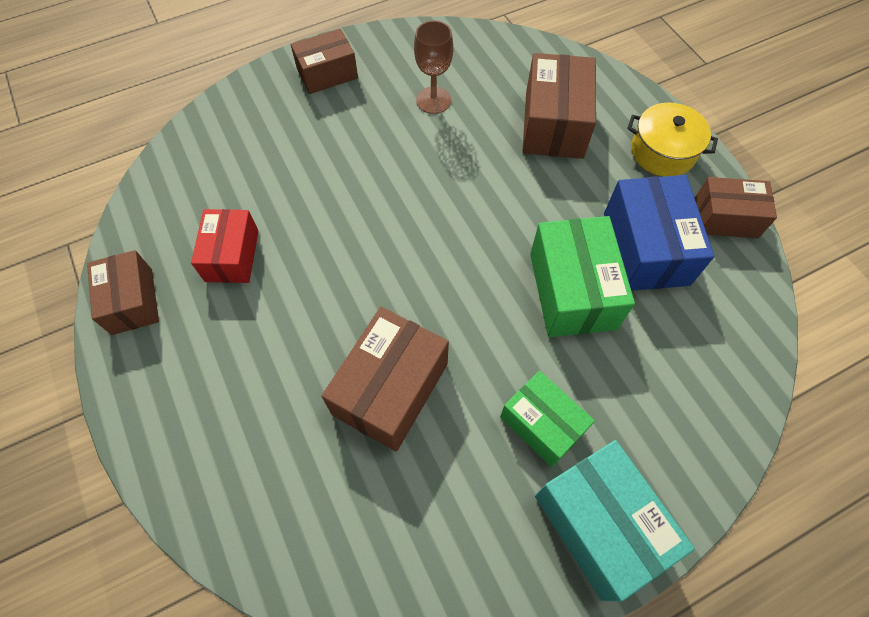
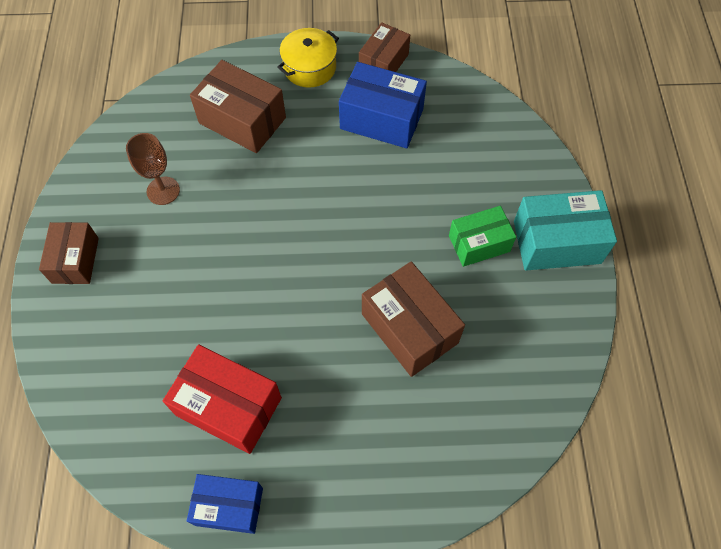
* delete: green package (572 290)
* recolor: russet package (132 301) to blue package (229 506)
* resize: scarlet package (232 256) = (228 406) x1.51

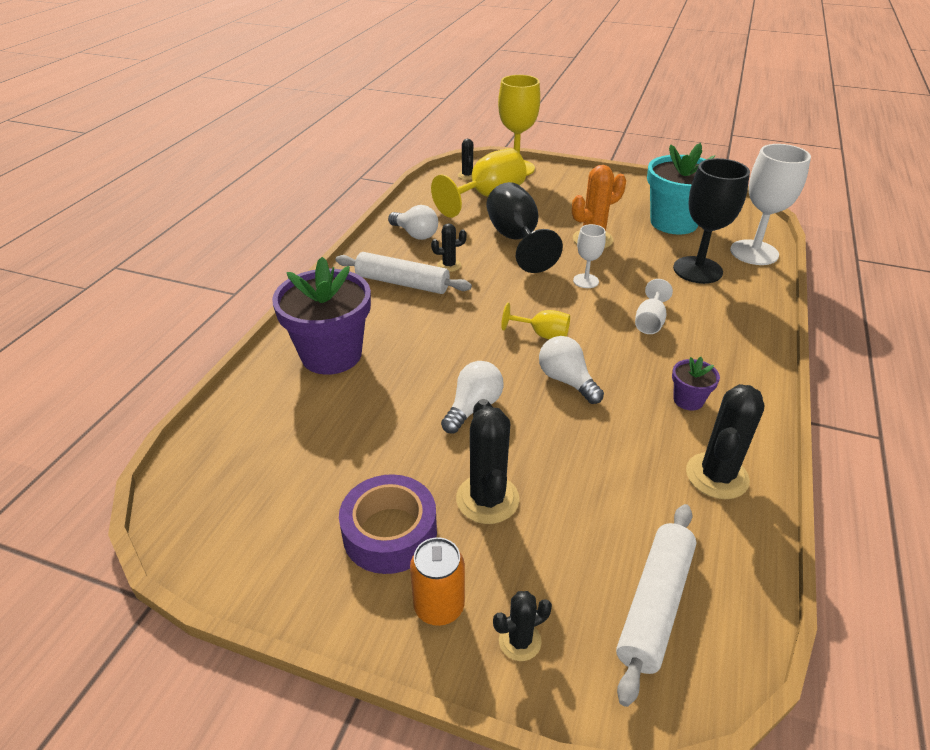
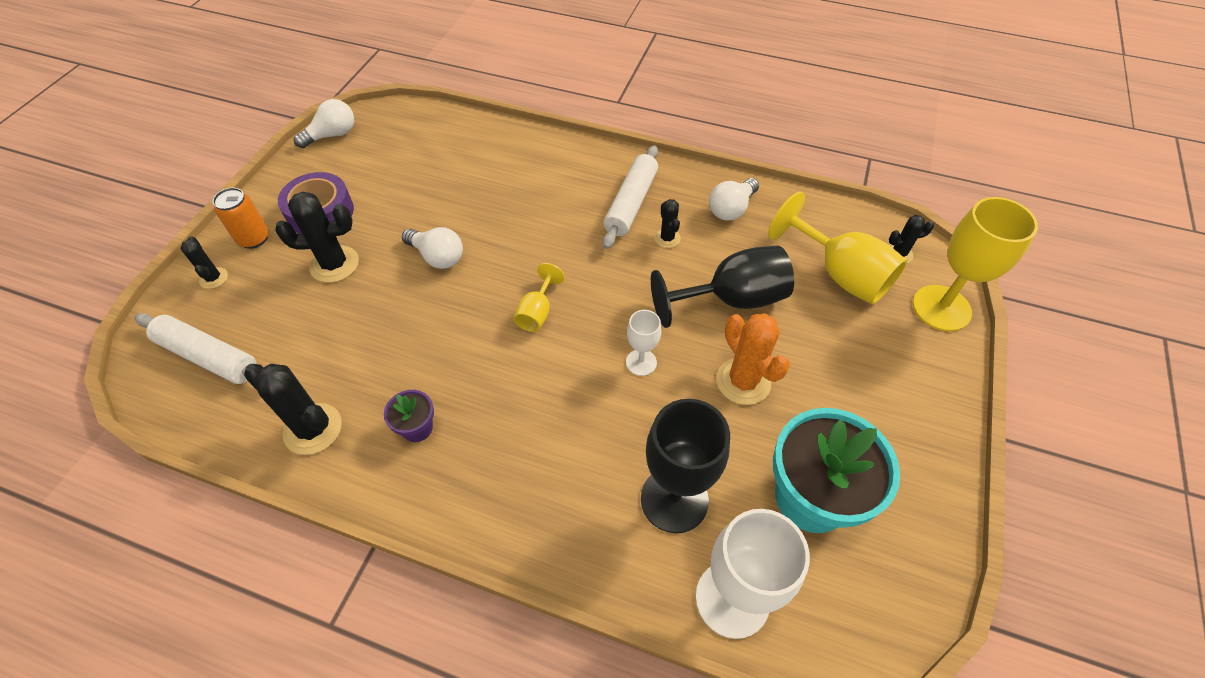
* delete: royal purple flower pot (331 355)
* delete: white chalice (650 321)
* move: white bulb (567 381) to (332 135)

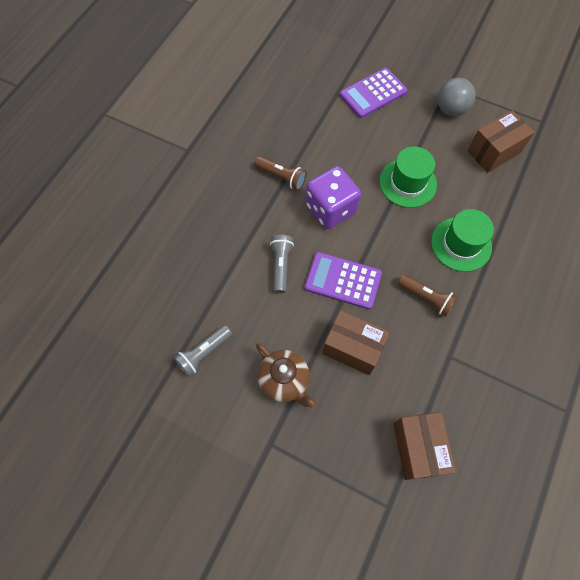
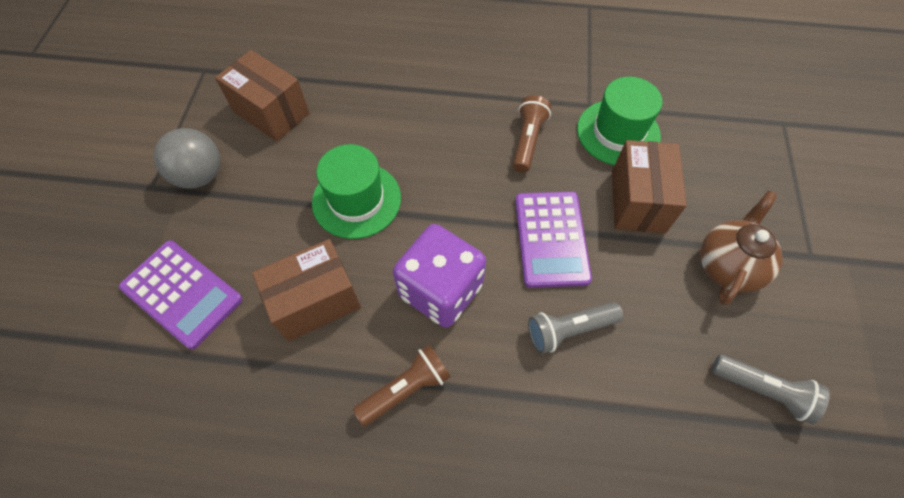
* move: russet package (418 448) to (315 301)
* move: green tall hat (461 244) to (618 132)
* rotate: russet pocket torch (282 177) = (406 388) 45 degrees clockwise

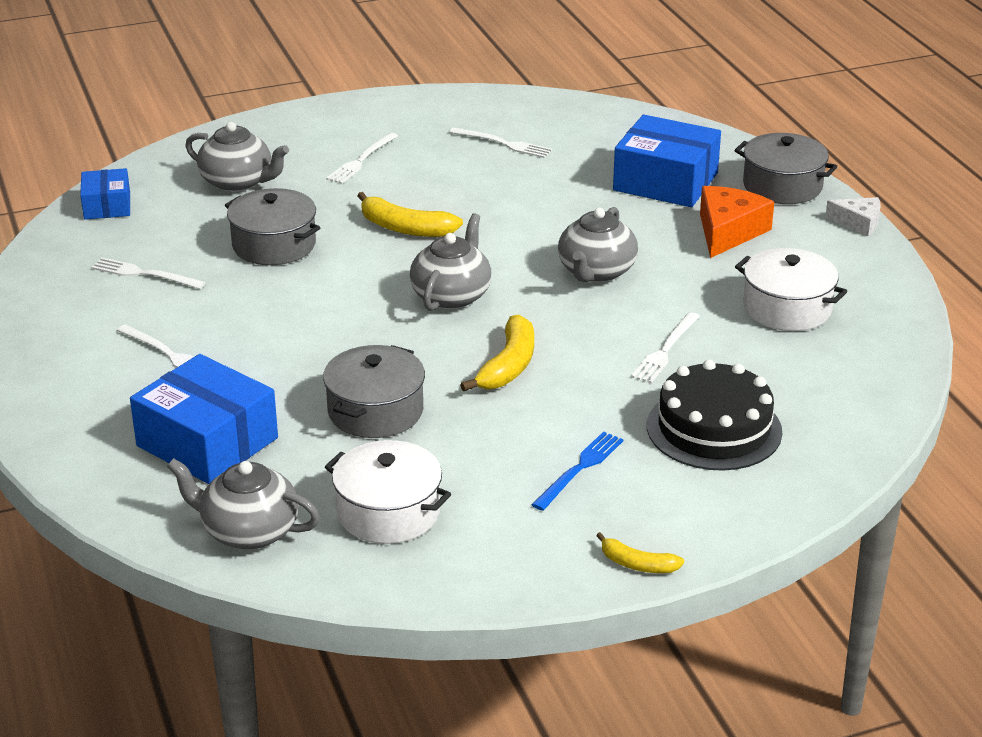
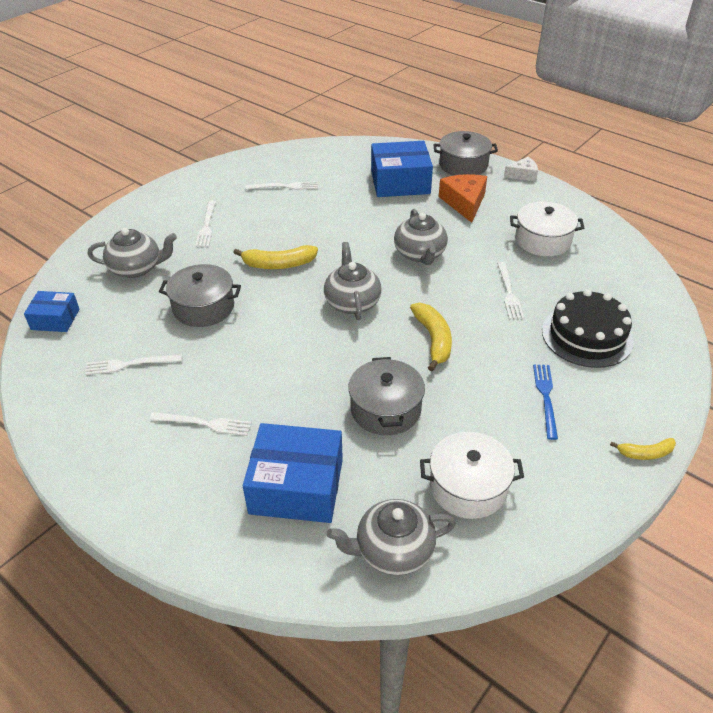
* rotate: blue package (107 206) = (55 319) 45 degrees counterclockwise

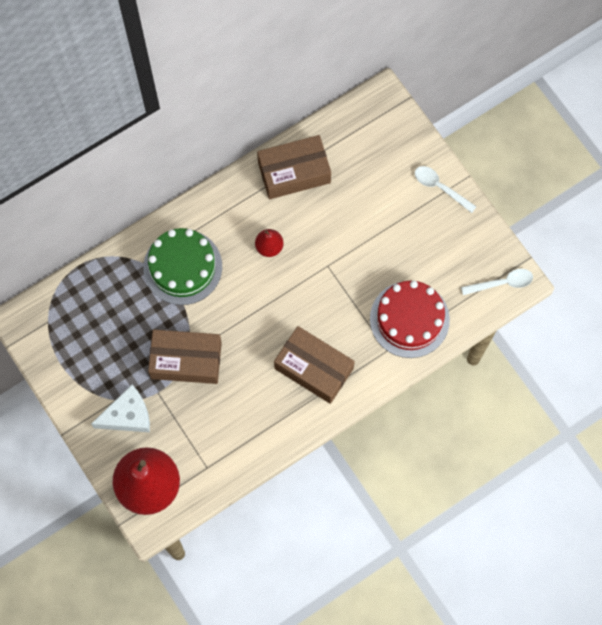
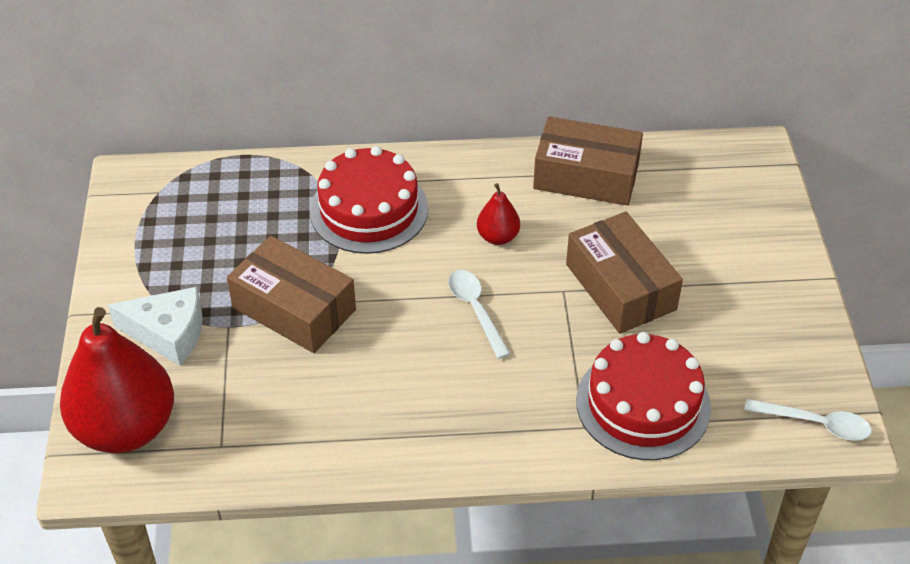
* move: russet package (313 368) to (620 287)
* move: white tablespoon (440 187) to (476 310)
* recolor: green gateau (182 267) to scarlet gateau (369 210)

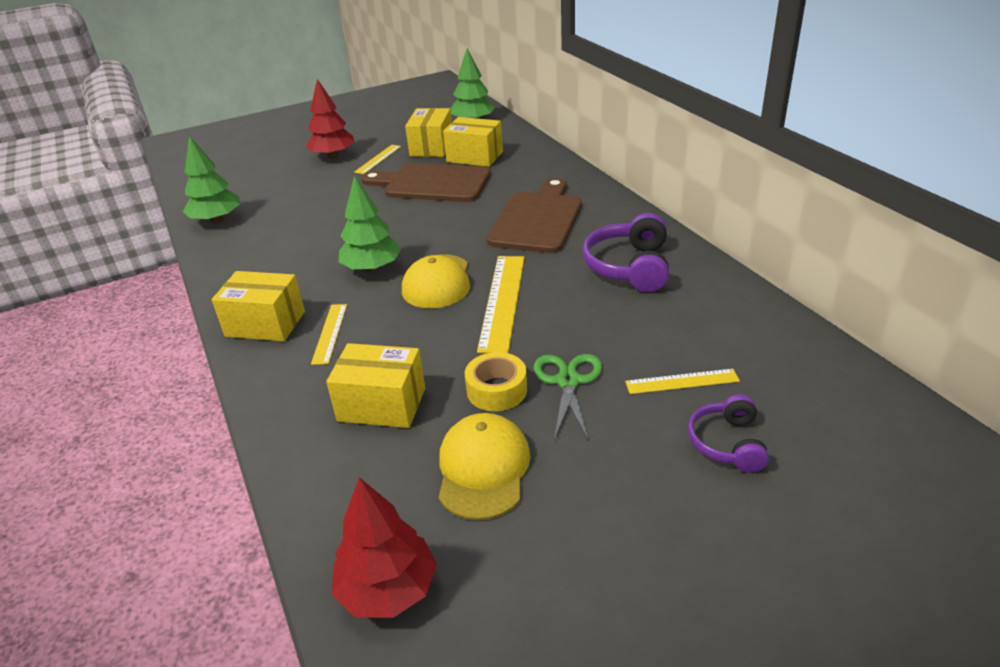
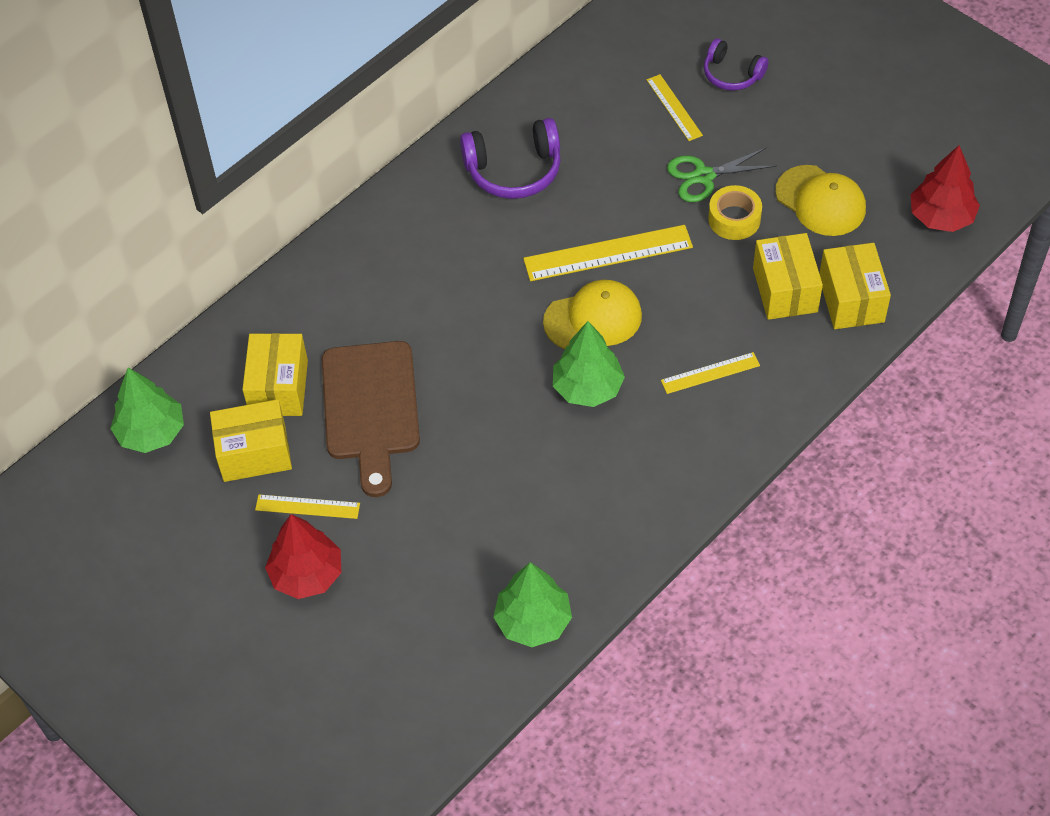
* delete: russet bread board (537 219)
* move: yellow package (265 324) to (851 299)
* rotate: yellow peaked cap (483 469) = (820 201) 120 degrees counterclockwise
* rotate: royal purple over-ear headphones (727 443) = (732 74) 45 degrees clockwise

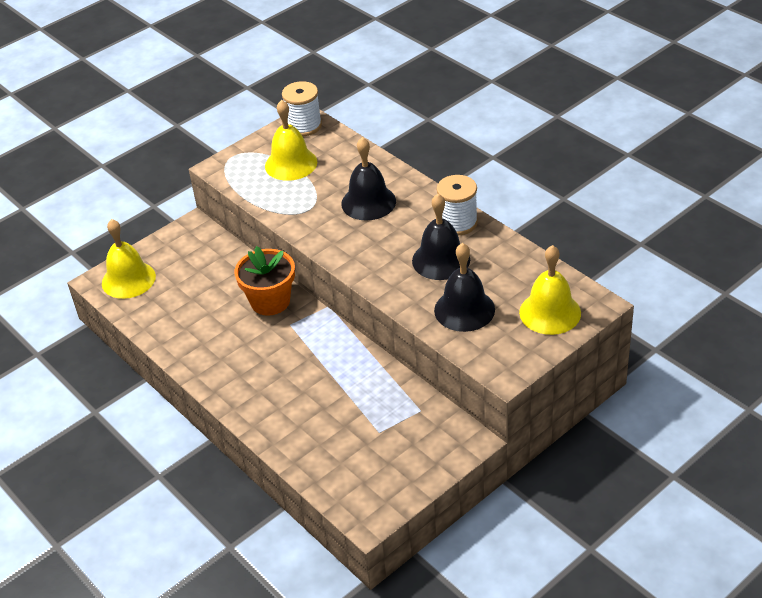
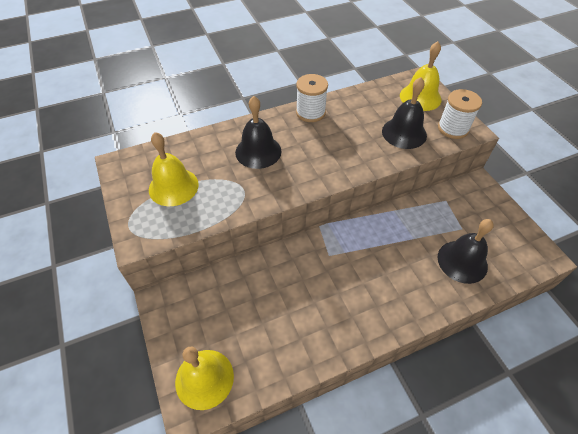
* delete: bright orange flower pot (270 301)
* move: white reel of thread (304 126) to (453 128)
* move: black bell (441 260) to (462 261)

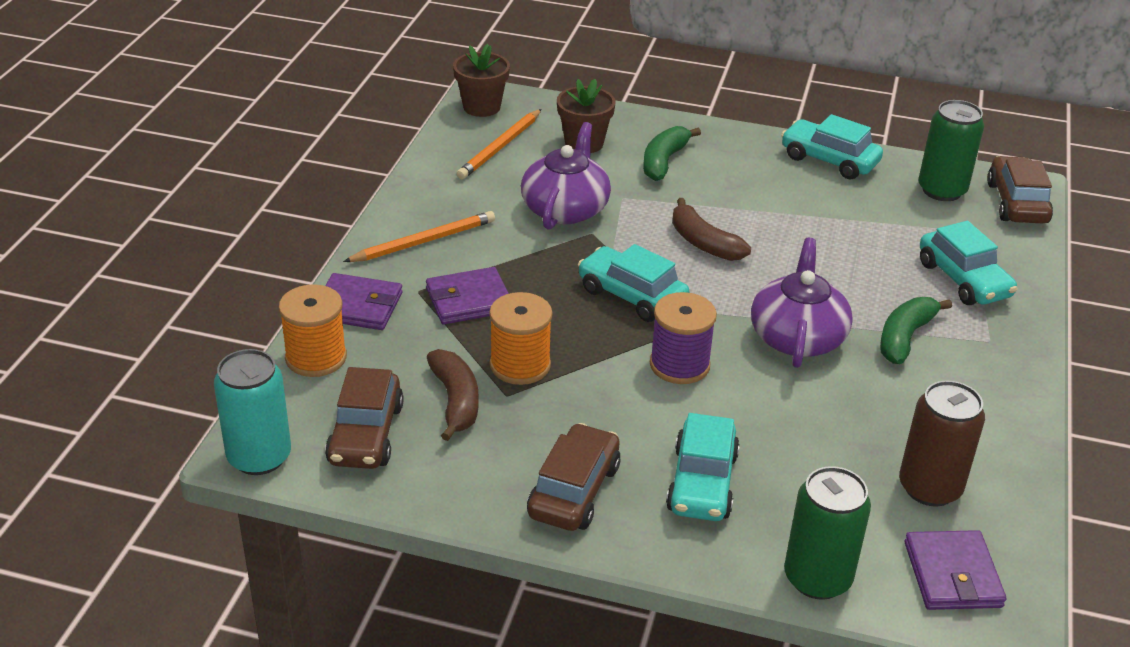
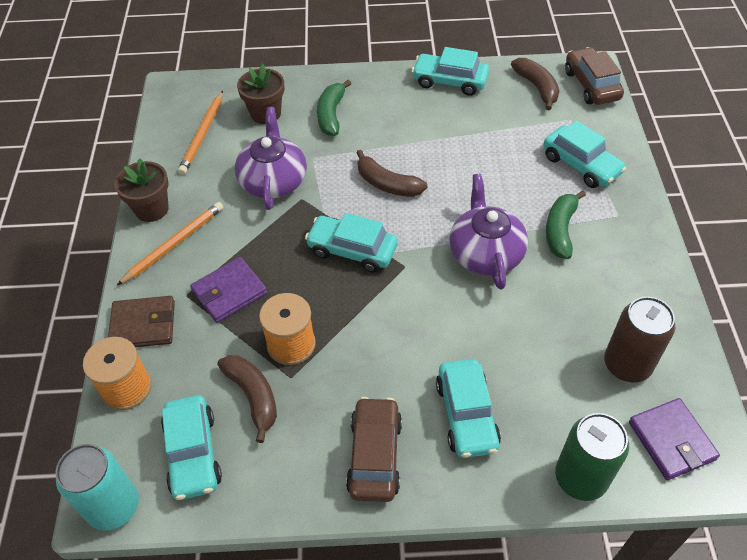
* delete: royal purple reel of thread (679 365)
* move: russet flower pot (481 107) to (151 209)
* replace: green soda can (942 190) to russet banana fruit (537 87)
* recolor: royal purple wallet (358 306) to russet wallet (143 325)
* recolor: russet automobile (366 434) to turquoise automobile (193 453)

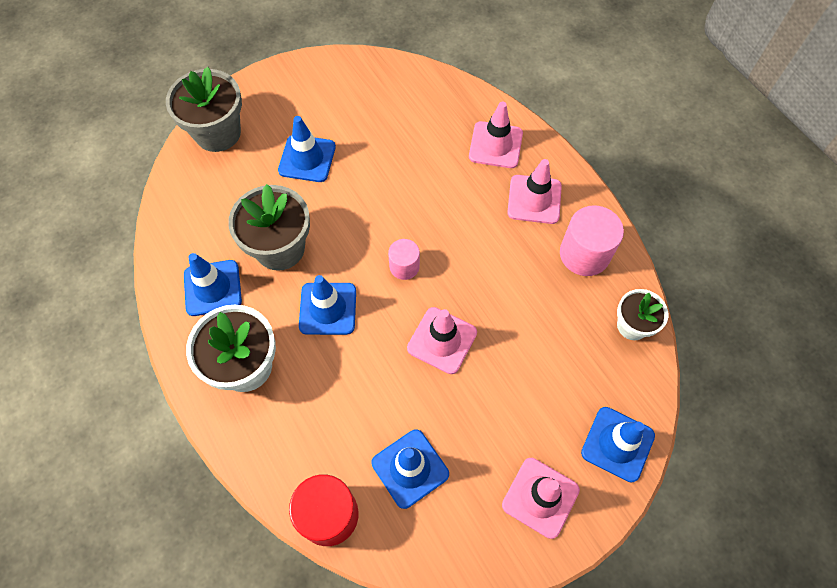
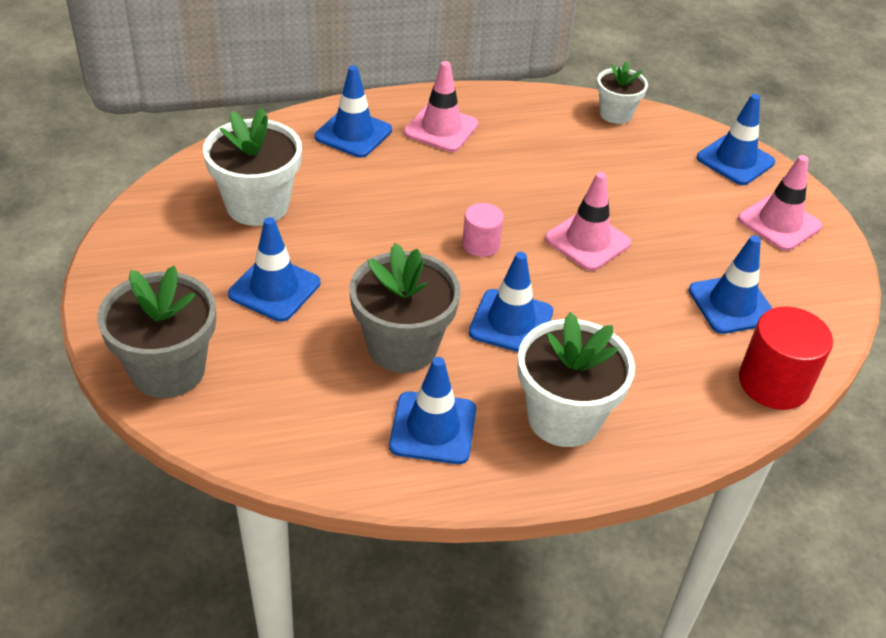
* delete: rosy cylinder shape (584 254)
* insert: white flower pot (257 205)
* recolor: rosy traffic cone (495 145) to blue traffic cone (353 133)

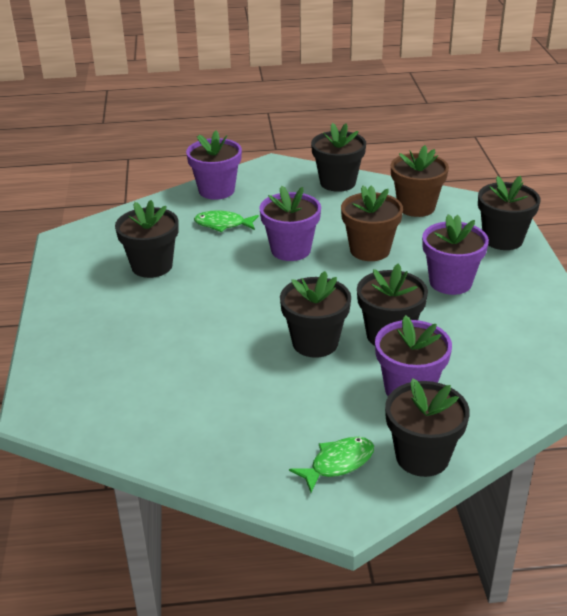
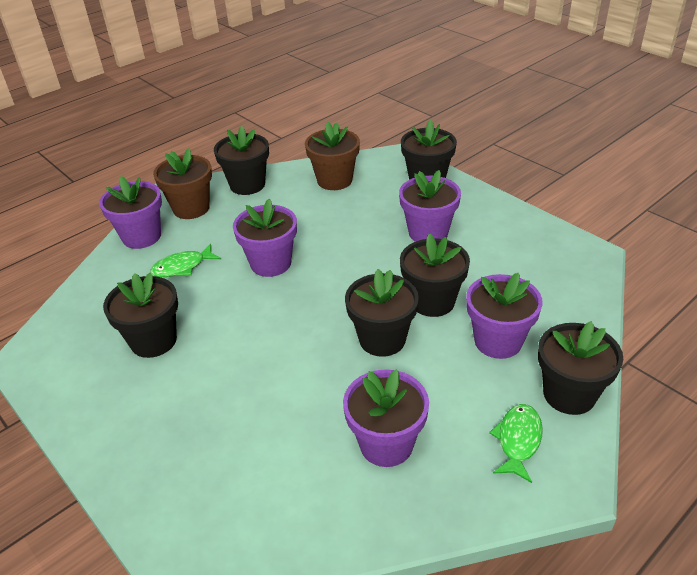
* insert: royal purple flower pot (386 444)
* move: russet flower pot (370 250) to (191 208)

